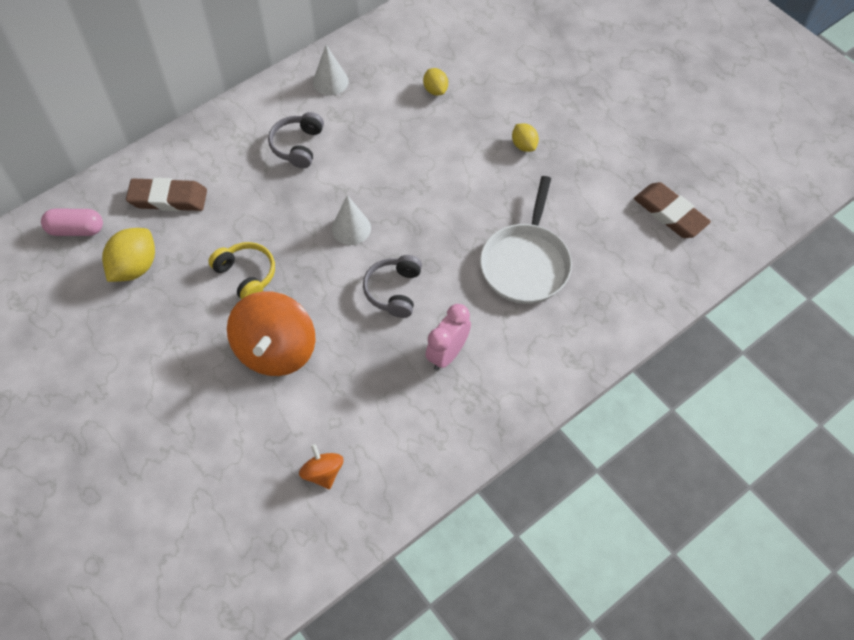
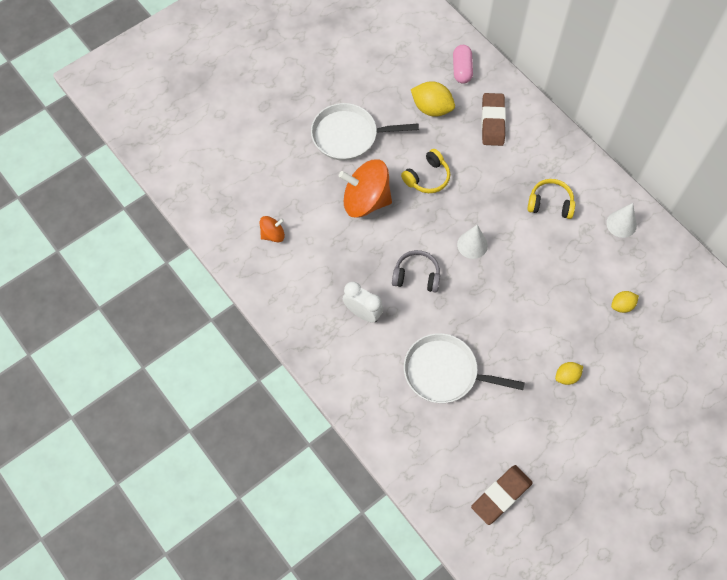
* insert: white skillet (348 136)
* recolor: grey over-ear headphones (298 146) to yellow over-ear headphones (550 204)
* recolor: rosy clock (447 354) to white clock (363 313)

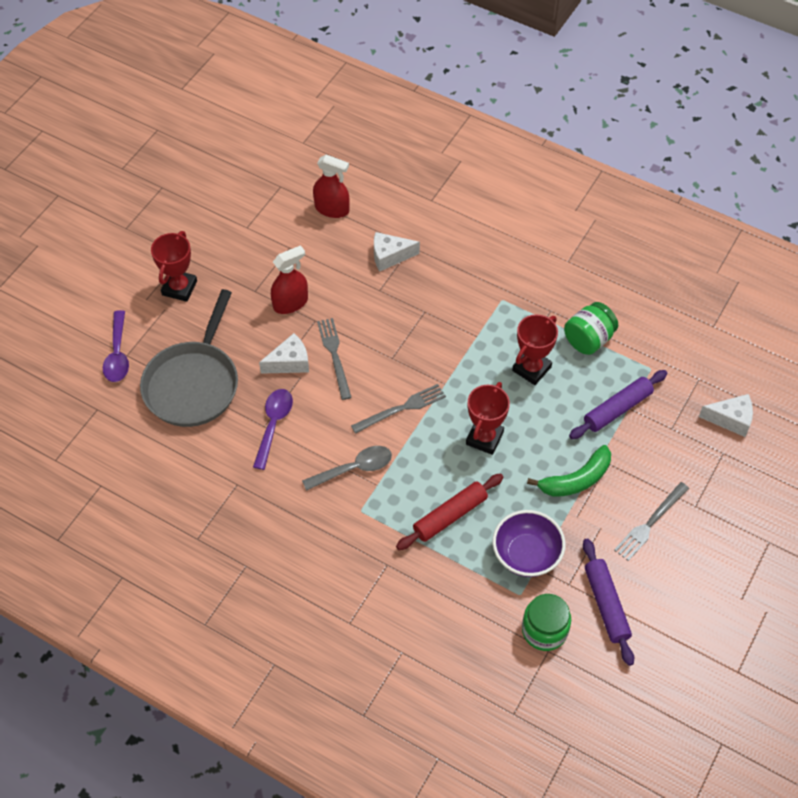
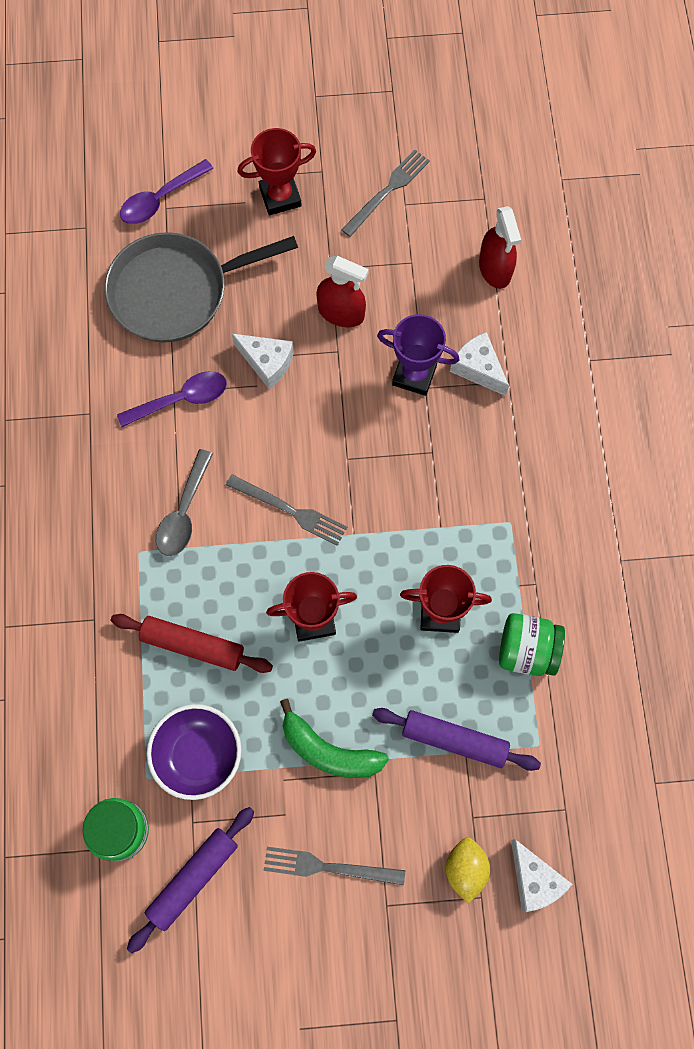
* insert: royal purple prize cup (414 375)
* insert: yellow toy lemon (465 869)
* move: grey dinner fork (334 355) to (387 191)
* rotate: grey tablespoon (354 468) = (184 512) 75 degrees clockwise

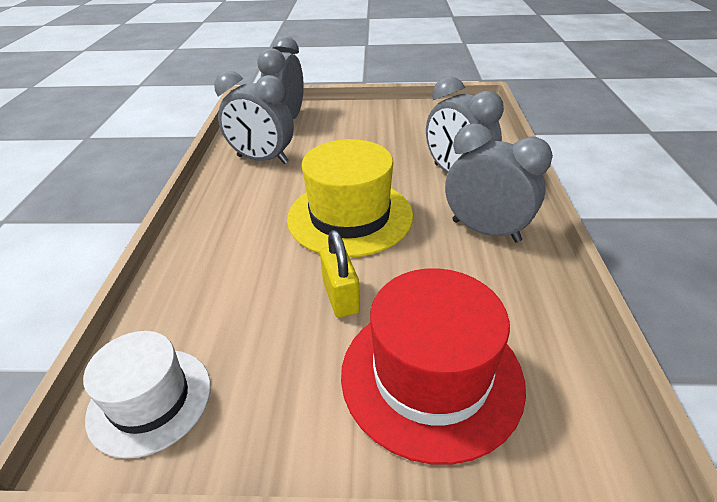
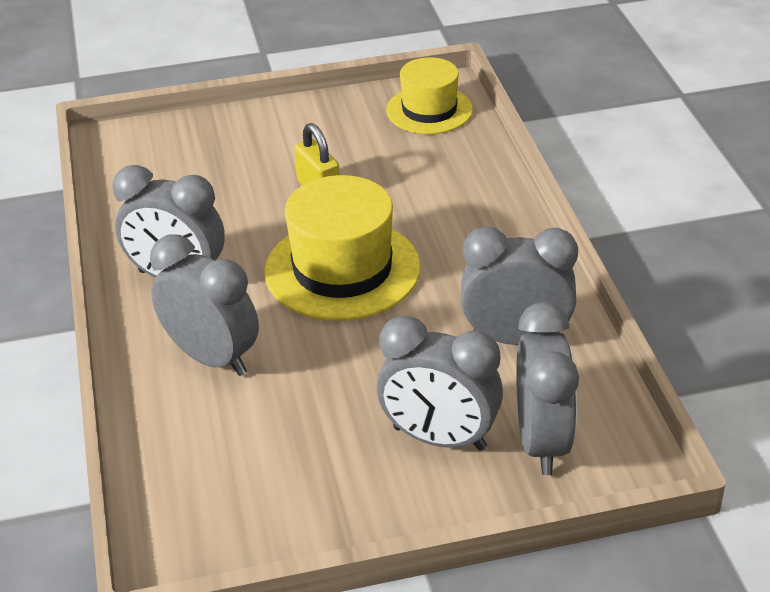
* delete: scarlet tall hat (431 375)
* insert: grey clock (439 438)
* recolor: white tall hat (150 400) to yellow tall hat (429 110)

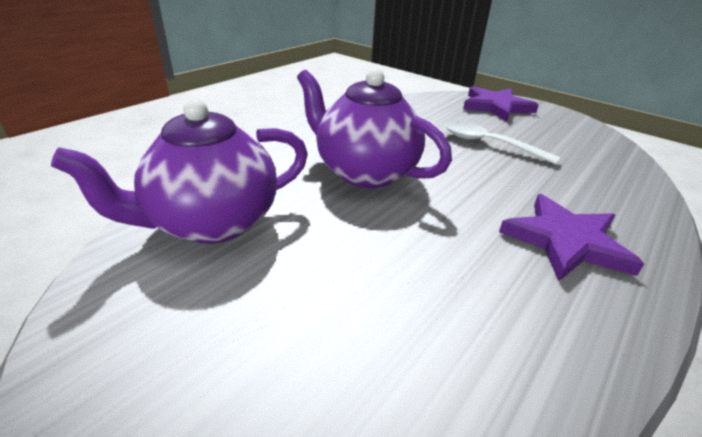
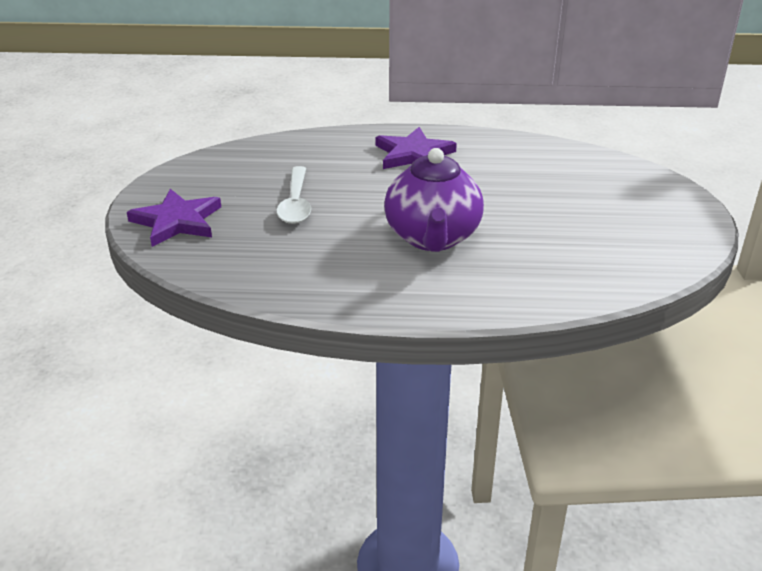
* delete: royal purple china teapot (212 223)

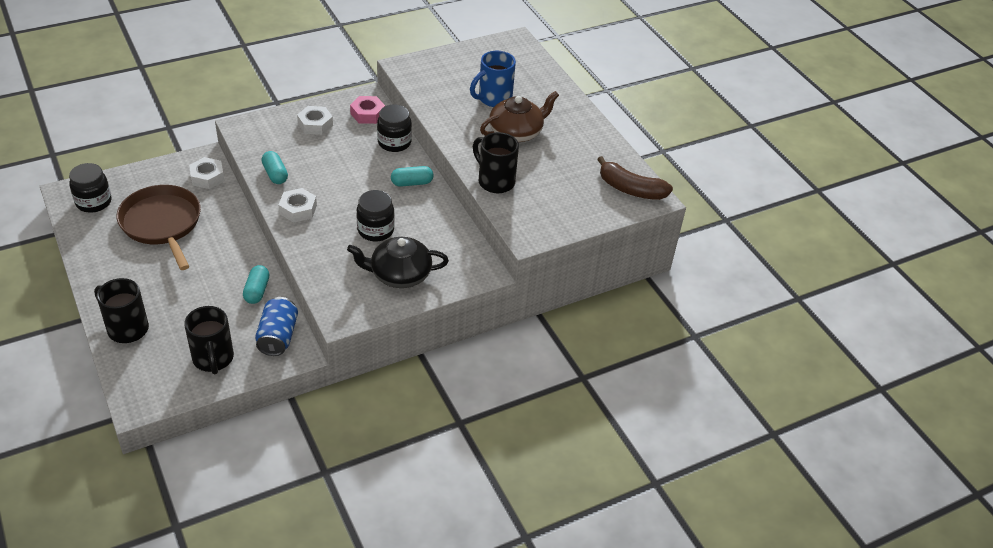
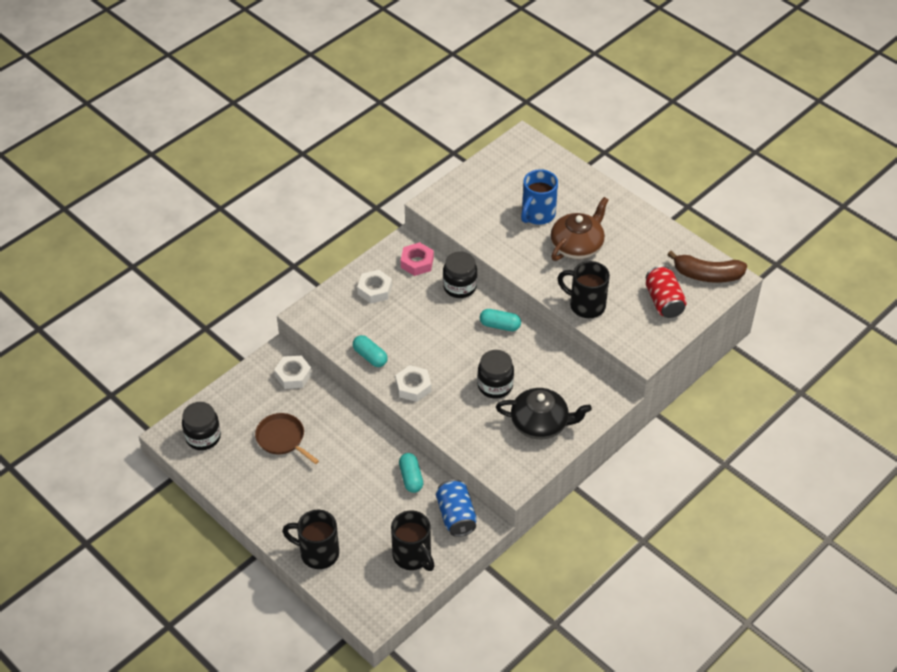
* insert: scarlet soda can (664 301)
* rotate: black china teapot (399 274) = (540 423) 150 degrees counterclockwise
* rotate: turquoise capsule (412 183) = (500 325) 45 degrees clockwise
* resize: russet skillet (162 224) = (282 438) x0.60

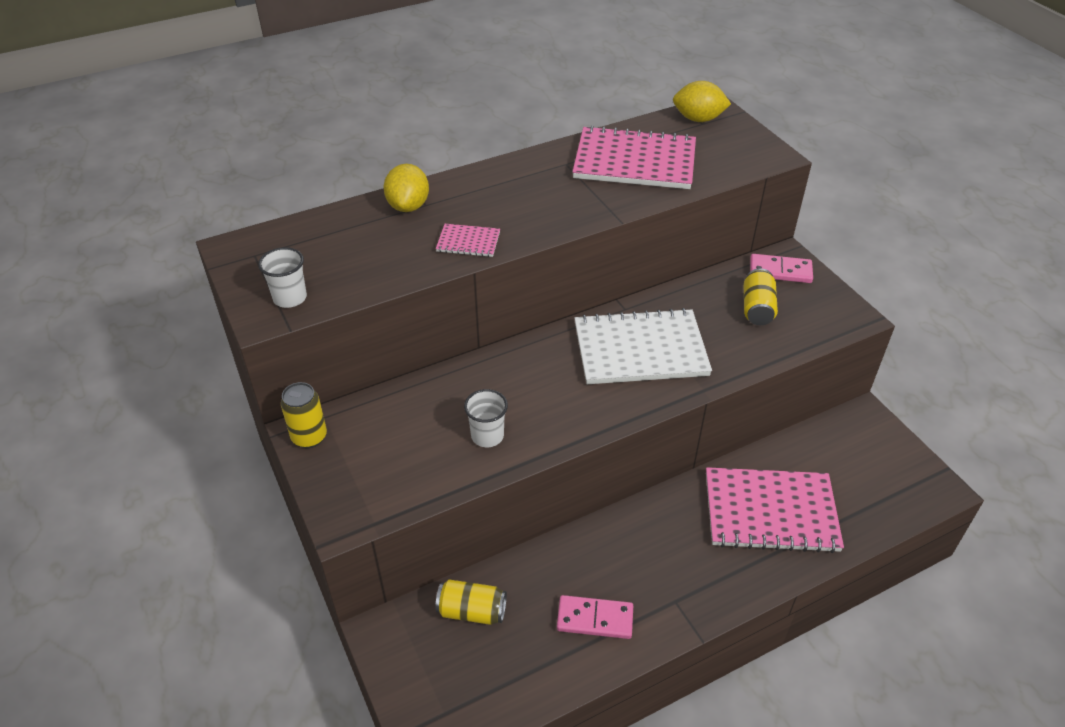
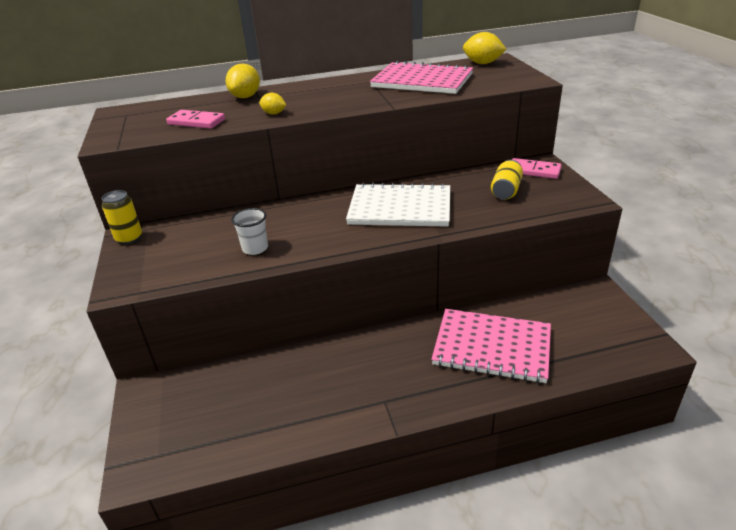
* delete: white beaker (290 298)
* delete: yellow soda can (472 611)
* move: rosy domino (595 619) to (196 122)
* replace: rosy exercise book (468 242) to yellow toy lemon (274 113)

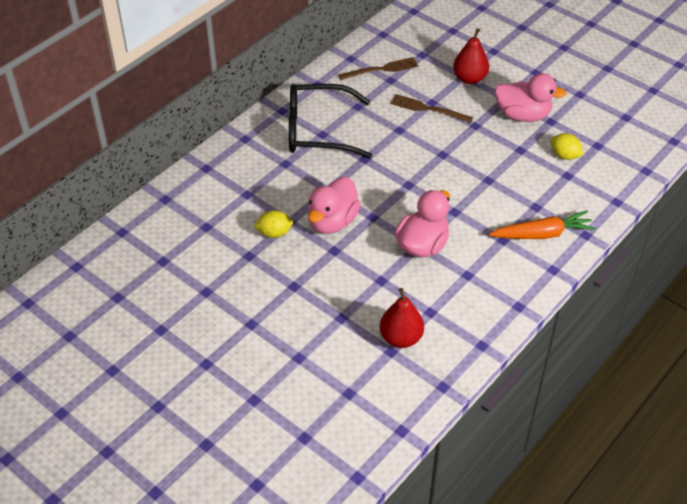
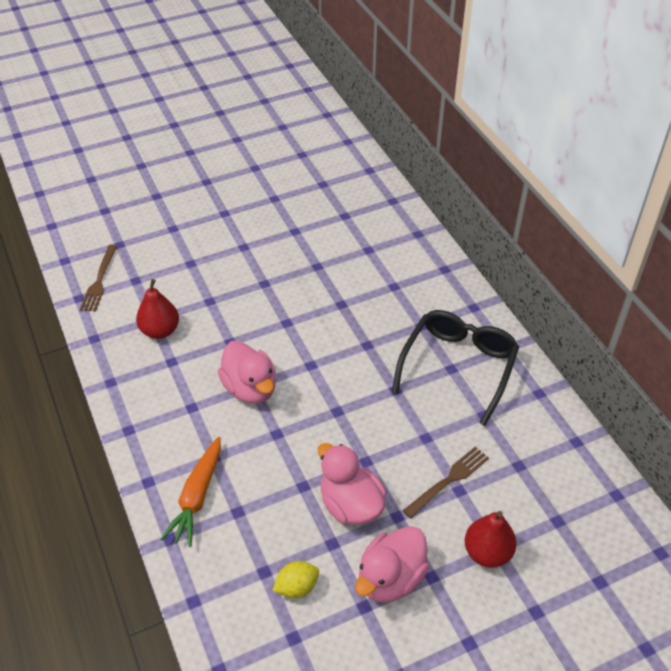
* delete: yellow toy lemon (274 233)
* move: rosy duck (332 221) to (350 505)
* move: russet dinner fork (382 69) to (99 281)

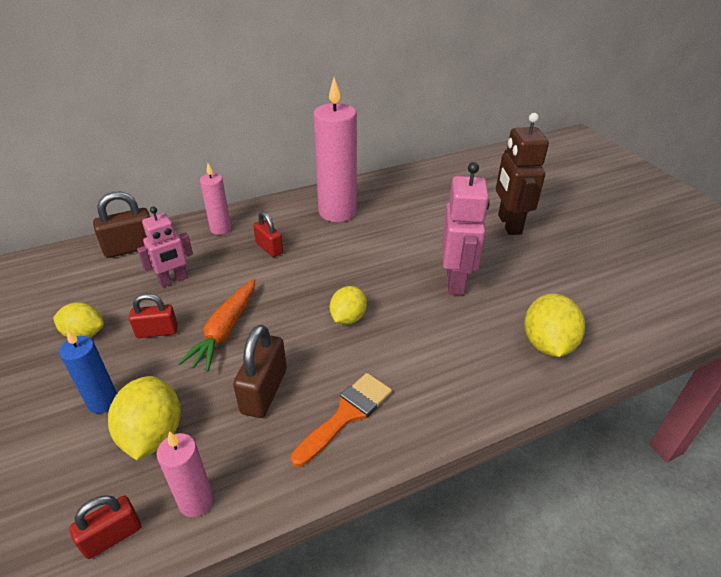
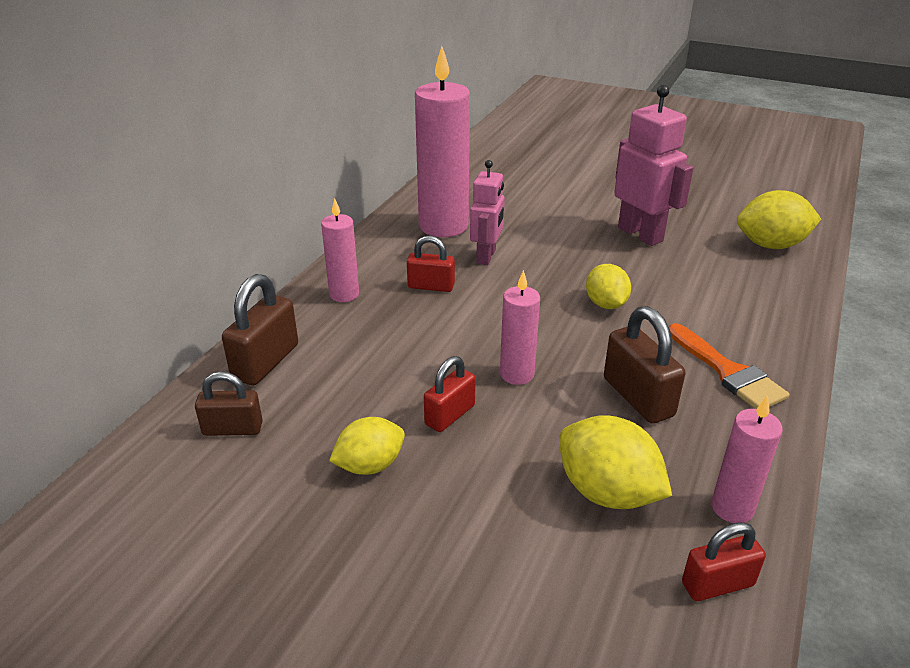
* delete: blue wax candle (103 402)
* delete: russet toy robot (509 224)
* insert: russet lock (233 429)
* move: rosy toy robot (173 280) to (486 257)
* replace: bright orange root vegetable (225 330) to rosy wax candle (517 374)
* rotate: scarlet lock (112 536) = (717 584) 60 degrees clockwise
* rotate: bright orange brush (346 415) = (727 372) 150 degrees clockwise
* rotate: yellow toy lemon (547 344) = (771 245) 60 degrees counterclockwise

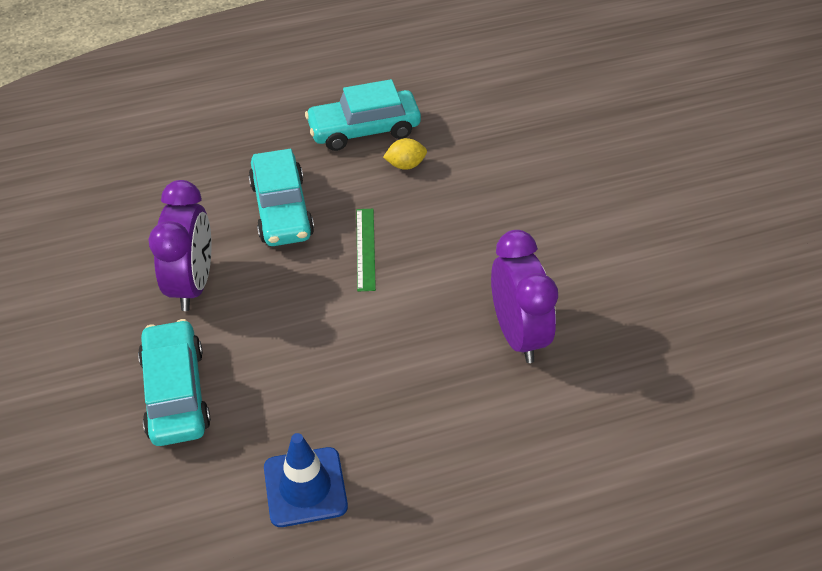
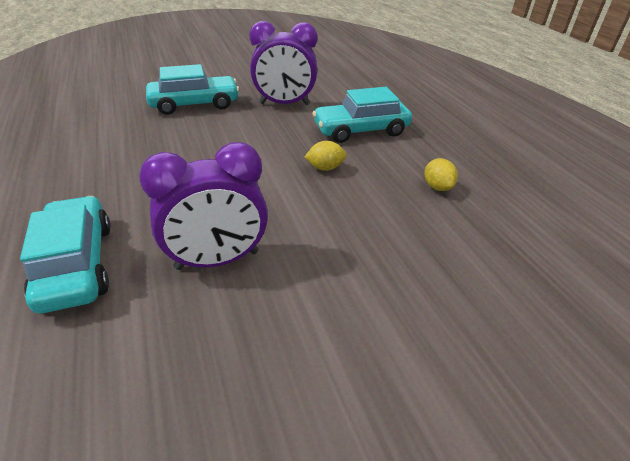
* delete: blue traffic cone (305 487)
* move: turquoise automobile (364 129) to (76 264)
* replace: green ruler (366 249) to yellow toy lemon (325 168)

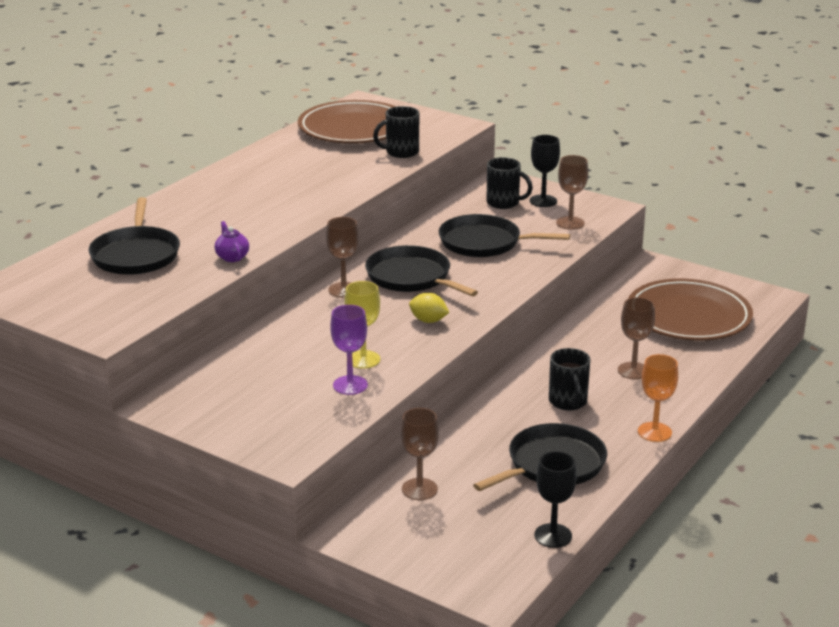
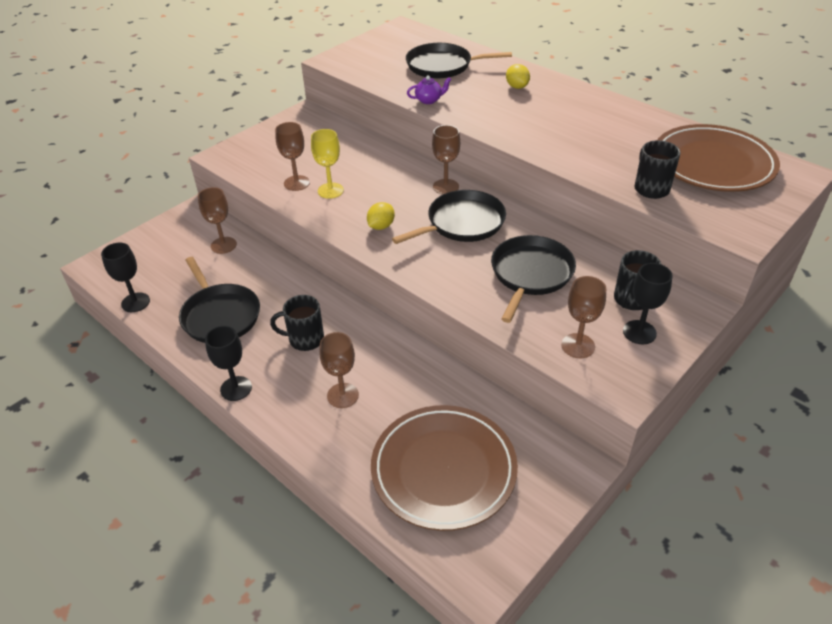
* insert: yellow toy lemon (517 87)
* recolor: royal purple chalice (350 385) to russet chalice (296 183)
* recolor: bright orange chalice (654 432) to black chalice (236 388)

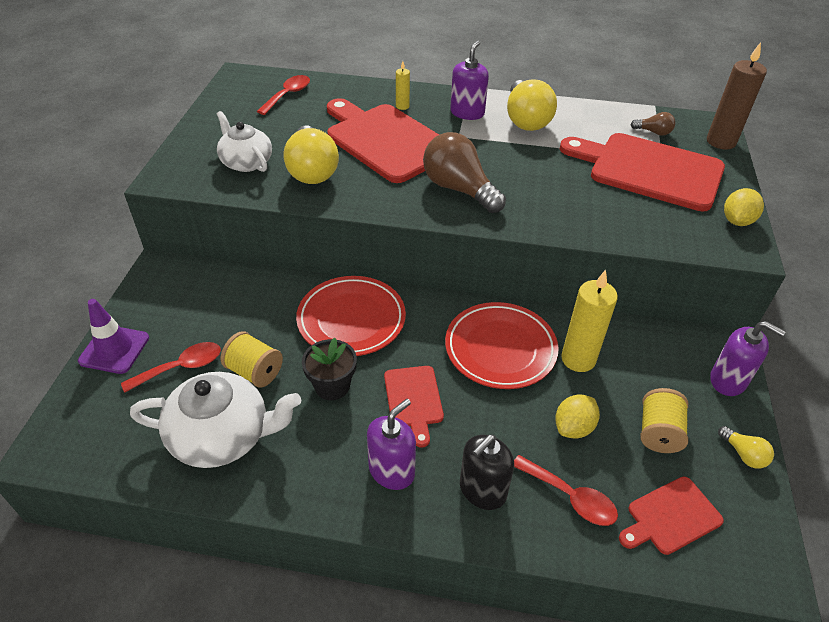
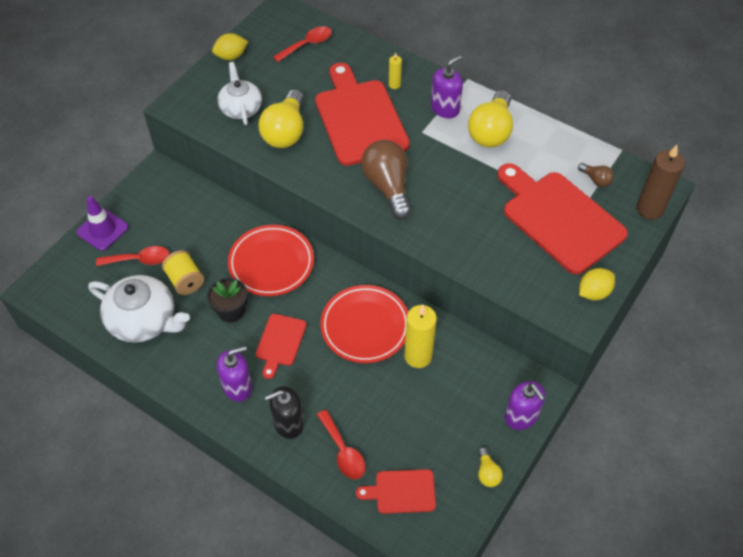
* delete: yellow reel of thread (658 432)
* move: yellow toy lemon (573 427) to (231 56)

